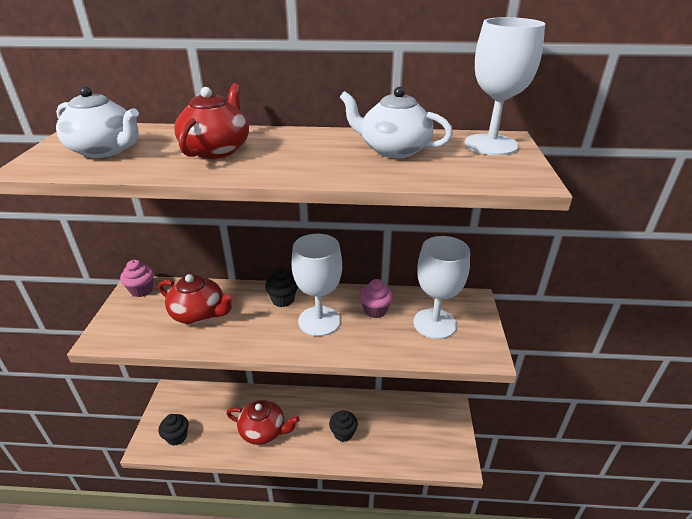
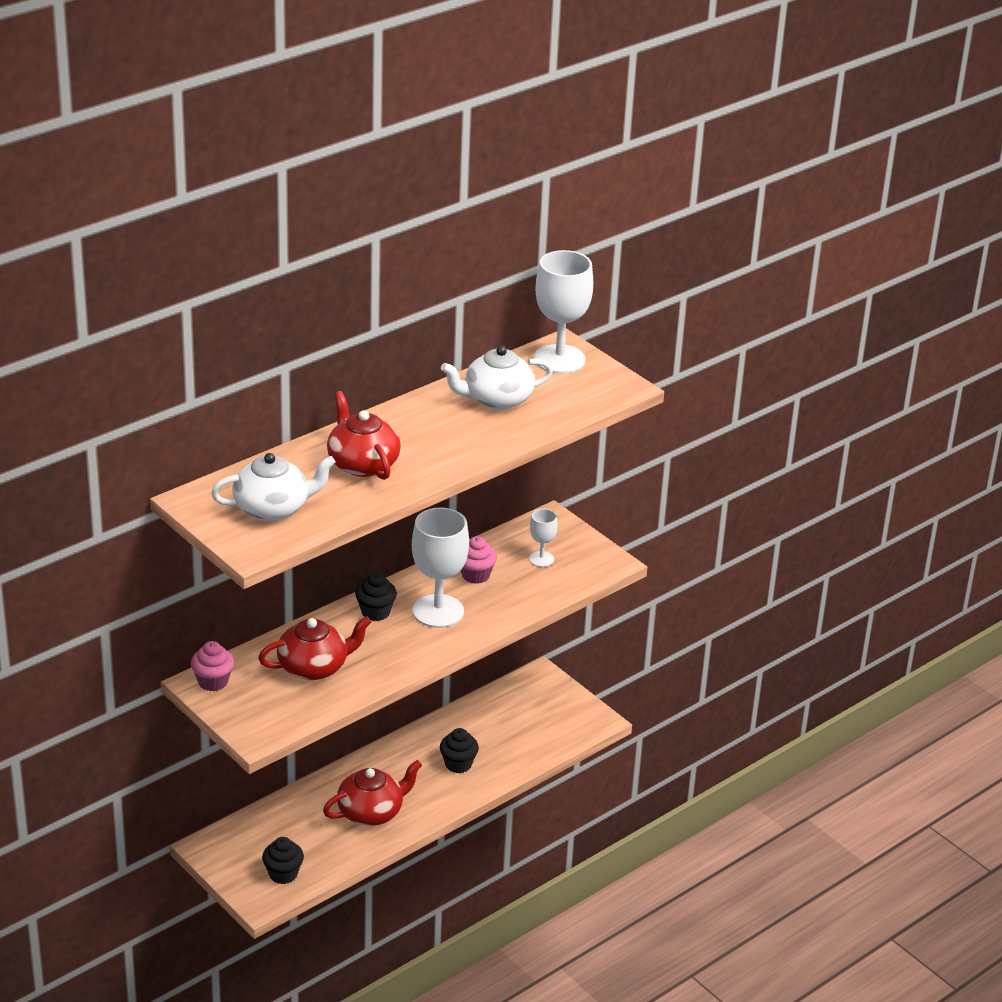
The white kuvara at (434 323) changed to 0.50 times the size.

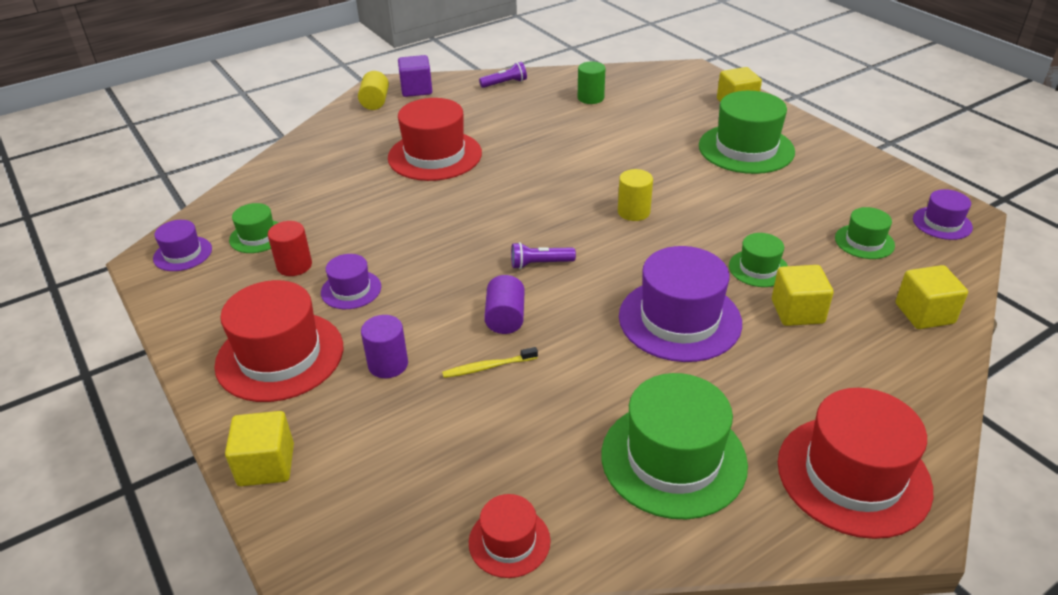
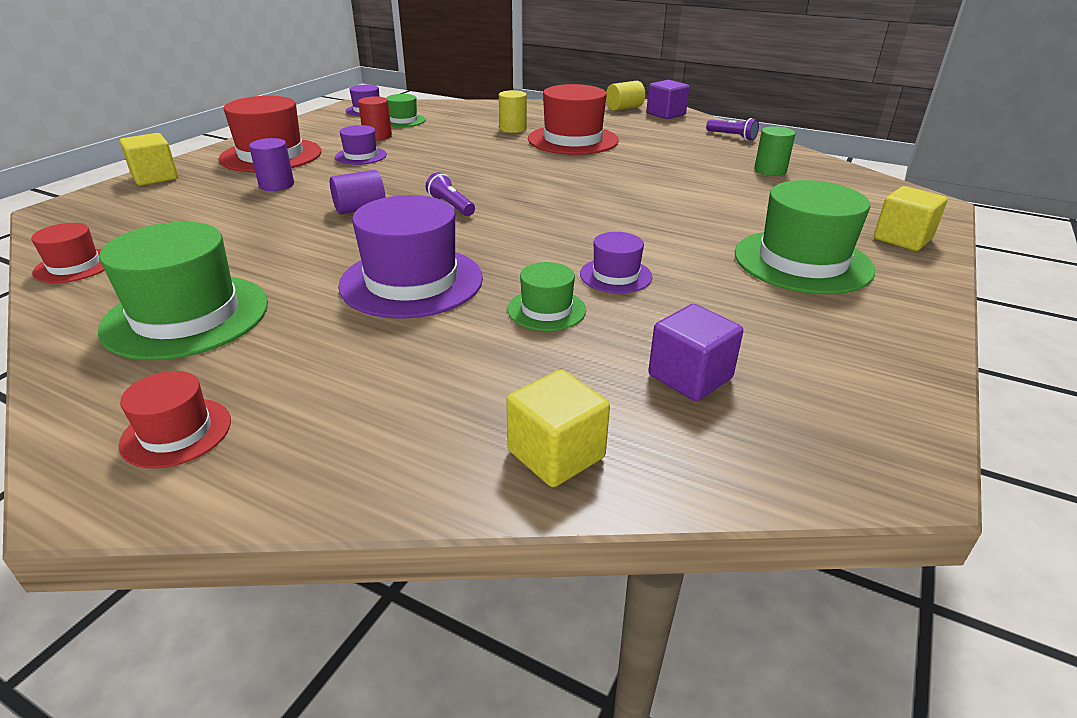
The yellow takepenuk at (488 367) disappeared. The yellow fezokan at (797 311) disappeared. The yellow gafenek moved from (633 212) to (513 129). The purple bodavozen moved from (942 223) to (615 275). The green bodavozen at (864 242) was replaced by the purple fezokan at (690 377). The red bodavozen at (853 475) changed to 0.52 times the size.

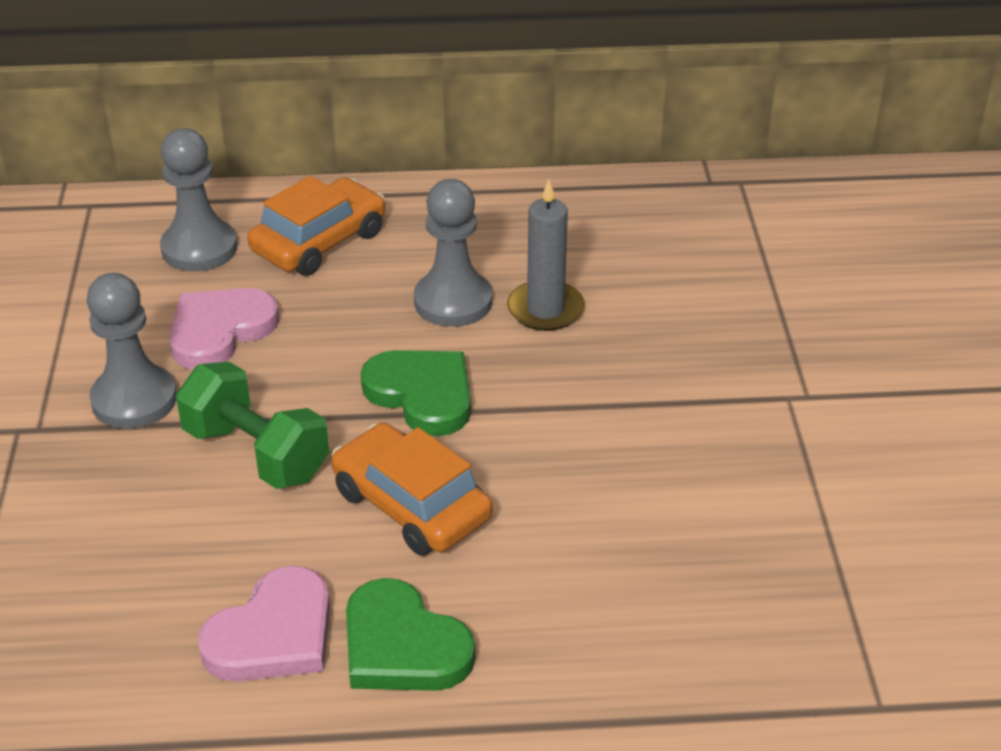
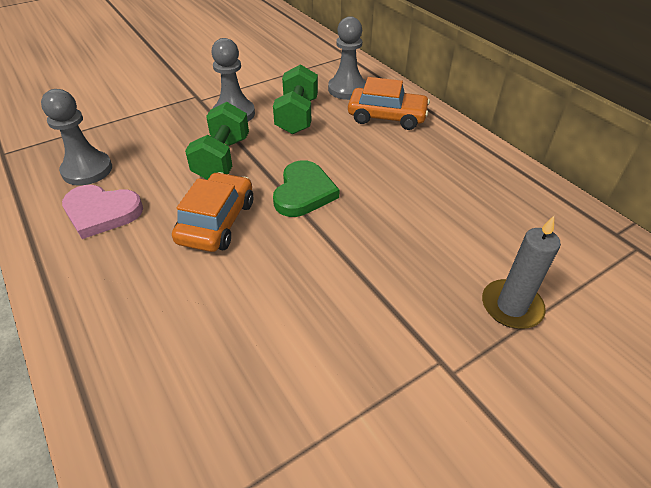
The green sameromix at (402 646) disappeared. The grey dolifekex moved from (453 301) to (87 170). The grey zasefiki moved from (545 309) to (511 306). The pink sameromix at (220 331) was replaced by the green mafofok at (297 116).

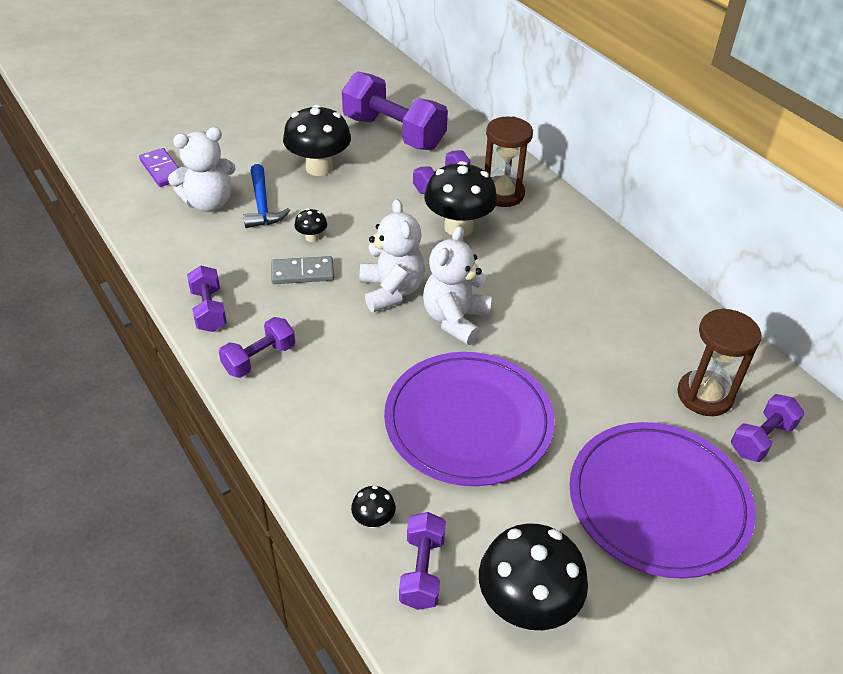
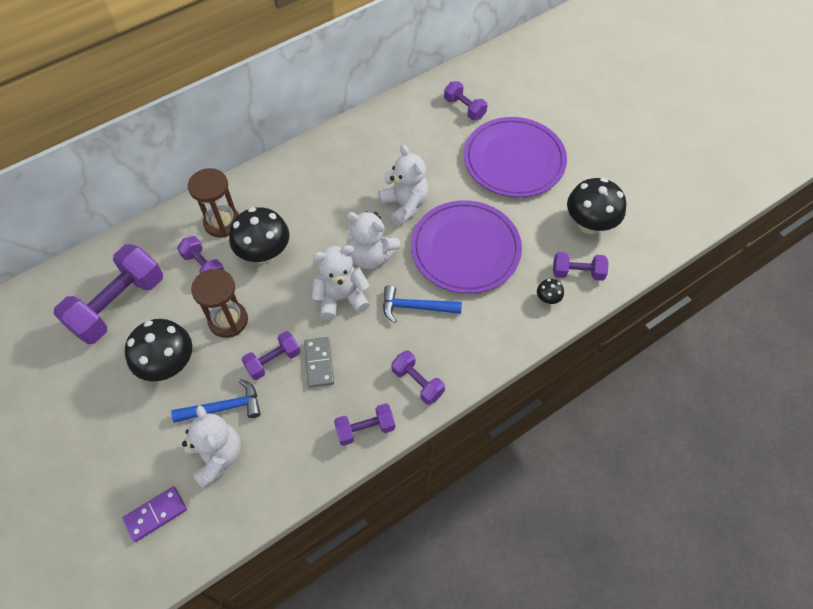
The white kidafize at (404 205) appeared. The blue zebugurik at (415 307) appeared. The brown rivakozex moved from (704 395) to (228 320). The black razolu at (312 237) was replaced by the purple mafofok at (273 361).

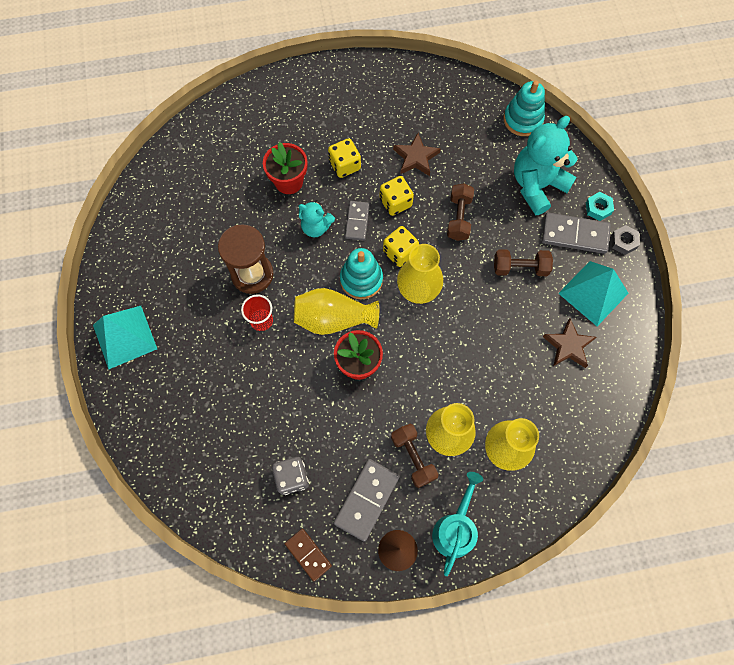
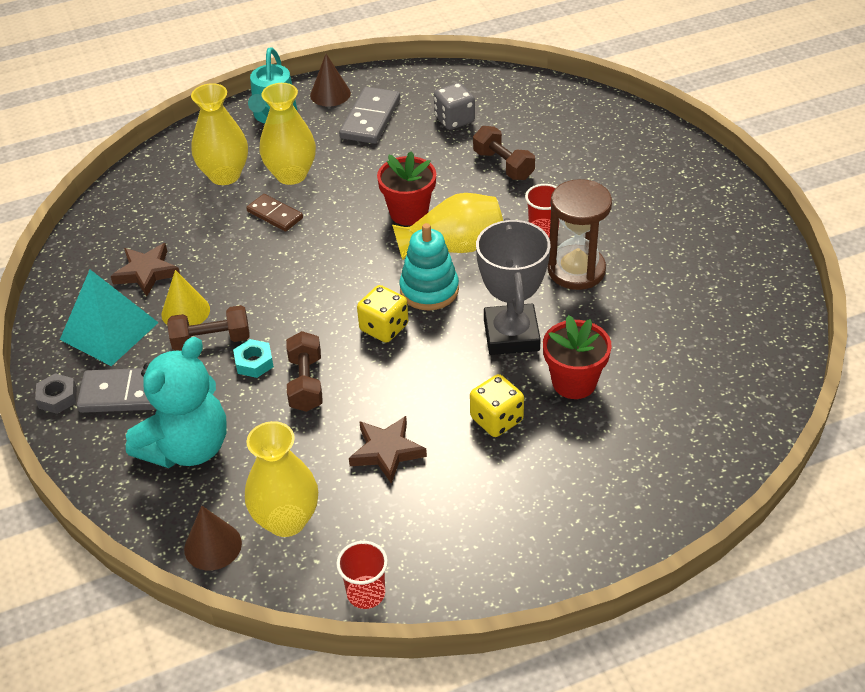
The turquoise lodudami at (125 337) disappeared. The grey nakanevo at (357 221) disappeared. The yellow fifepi at (395 202) disappeared. The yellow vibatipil at (185 311) appeared. The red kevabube at (366 593) appeared. The brown nakanevo moved from (308 554) to (275 215). The brown mafofok moved from (413 457) to (503 165). The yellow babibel moved from (418 290) to (286 520). The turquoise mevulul moved from (598 208) to (254 362). The turquoise kidafize at (316 227) was replaced by the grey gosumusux at (511 335). The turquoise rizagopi at (523 119) was replaced by the brown vibatipil at (213 546).

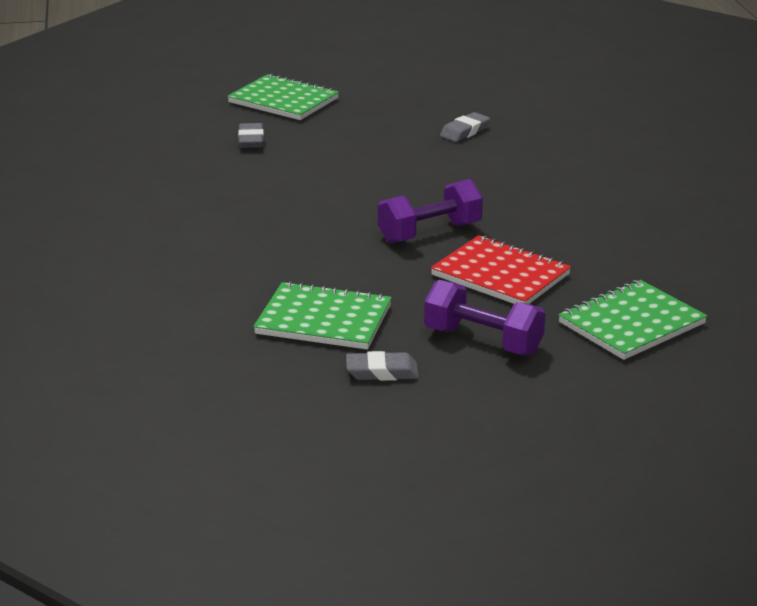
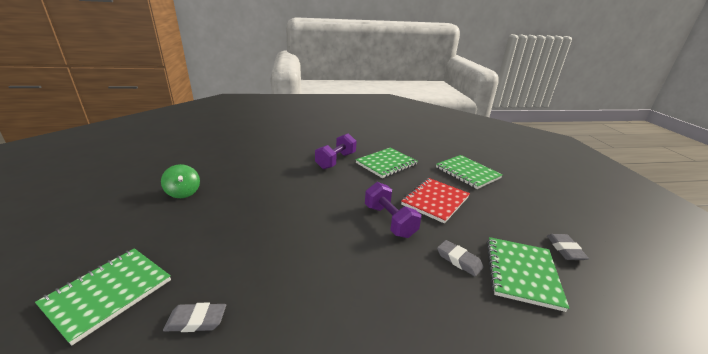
The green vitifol at (183 192) appeared. The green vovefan at (386 164) appeared. The purple mafofok moved from (483 341) to (336 161). The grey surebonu moved from (465 131) to (459 260).

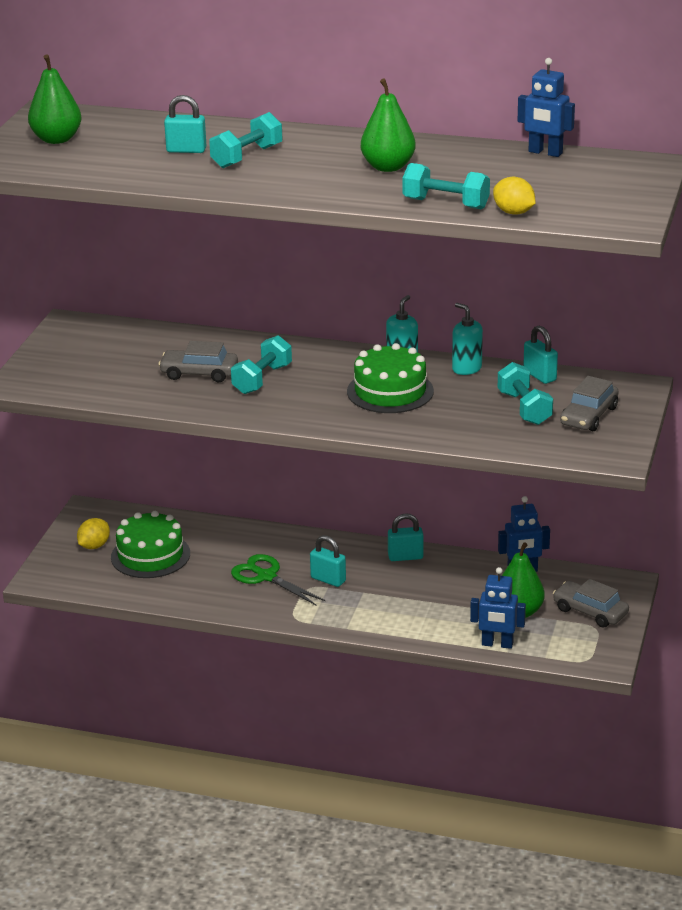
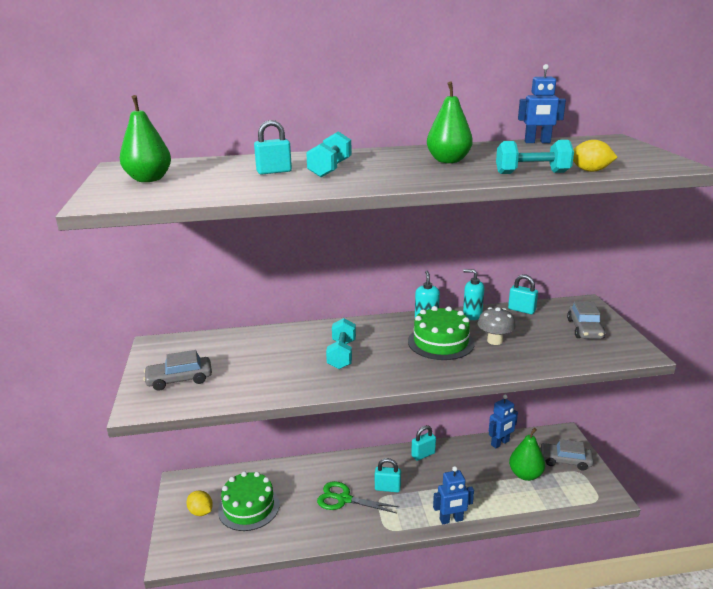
The turquoise mafofok at (524 408) disappeared. The grey razolu at (494 341) appeared. The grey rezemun moved from (199 373) to (179 379). The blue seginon moved from (497 644) to (451 520). The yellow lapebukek at (94 546) turned 60 degrees counterclockwise.

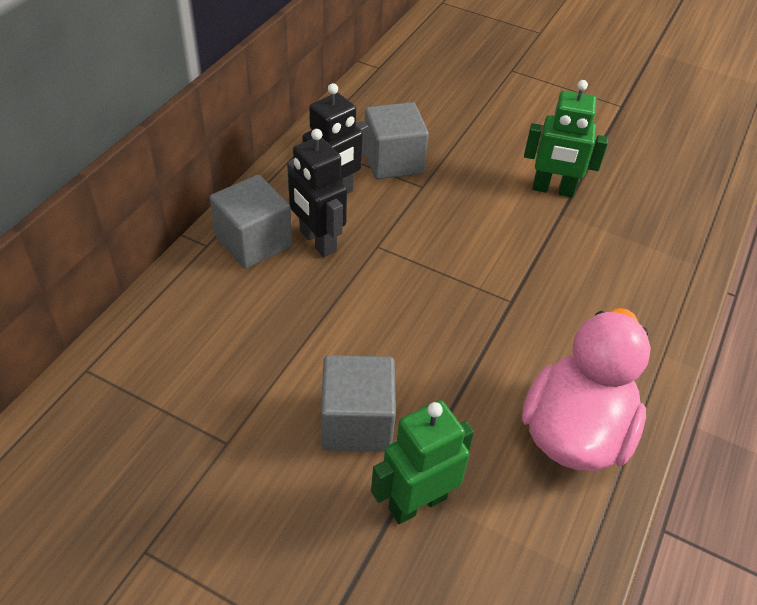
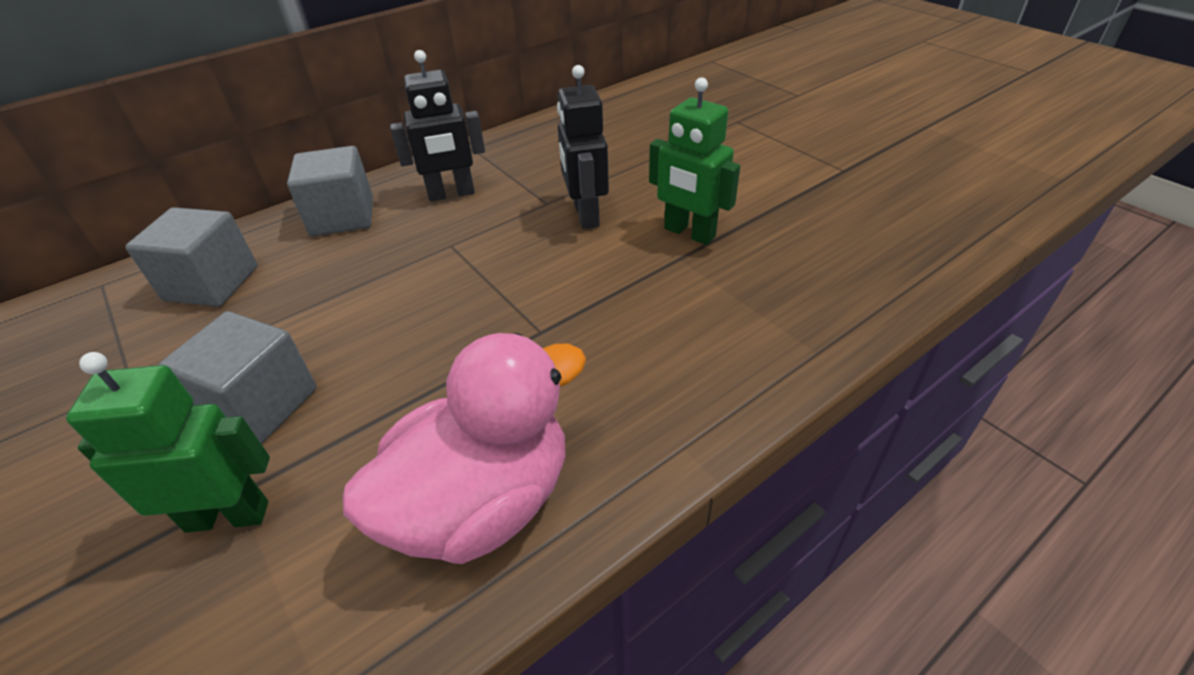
The black seginon moved from (317 241) to (585 215). The grey fezokan moved from (393 161) to (211 283).

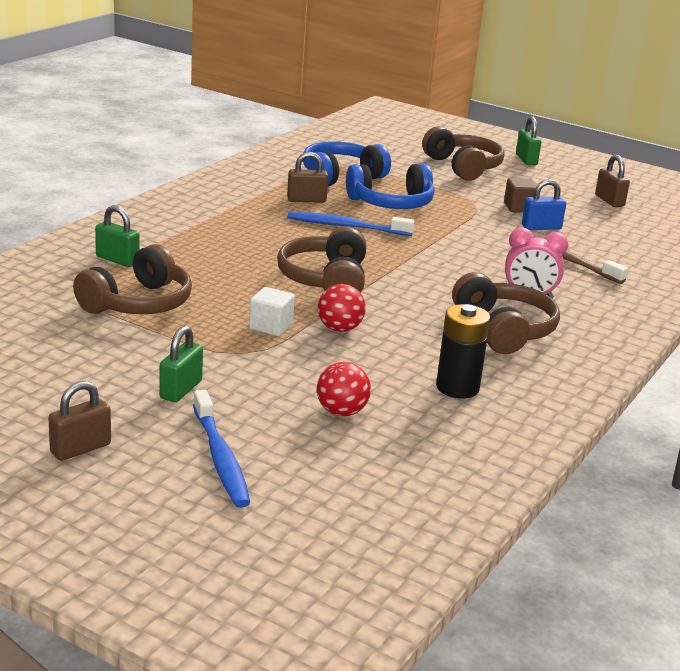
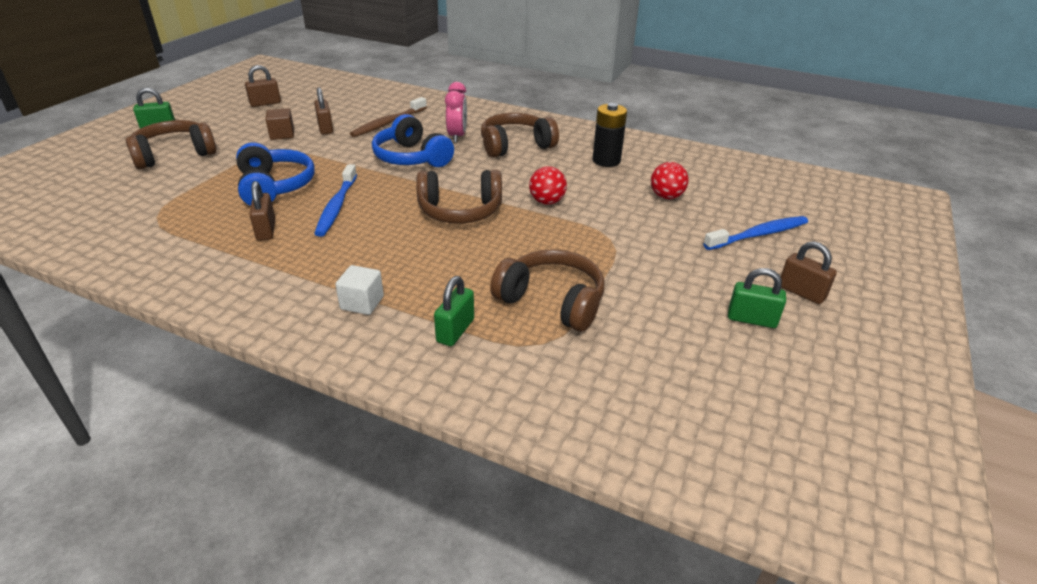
The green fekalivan moved from (180 390) to (751 319). The white fezokan moved from (270 326) to (362 303). The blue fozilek moved from (341 176) to (412 158). The blue fekalivan at (541 227) became the brown fekalivan at (325 128).

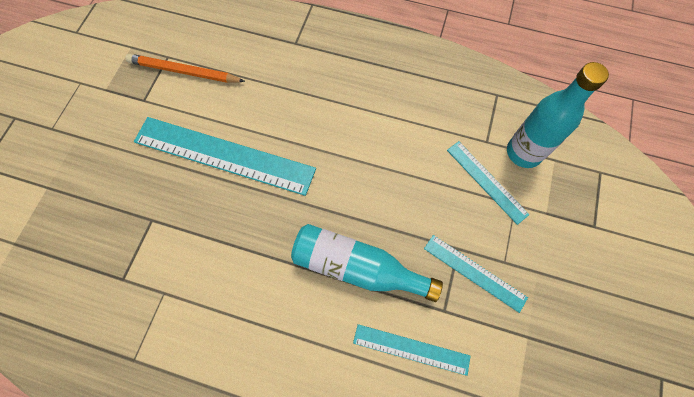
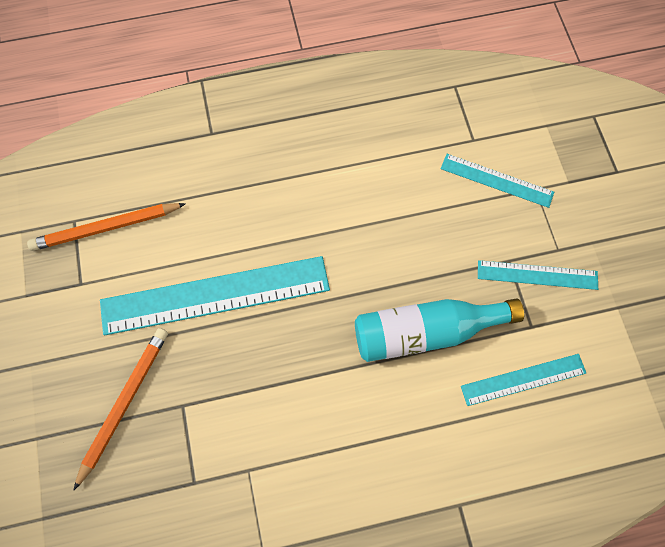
The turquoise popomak at (523 152) disappeared. The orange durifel at (124 403) appeared.

